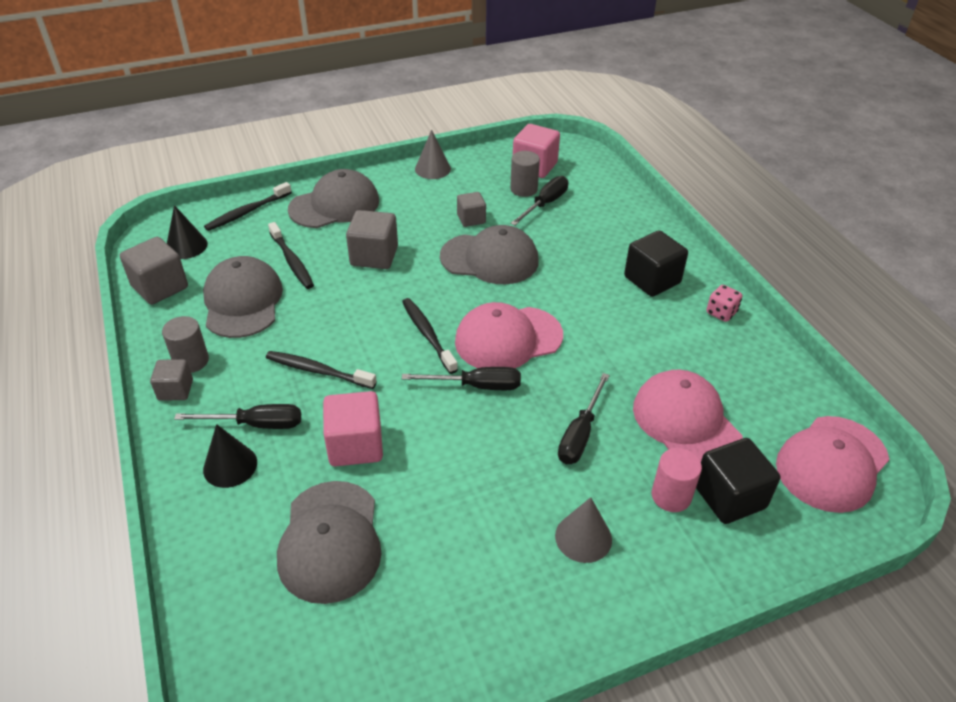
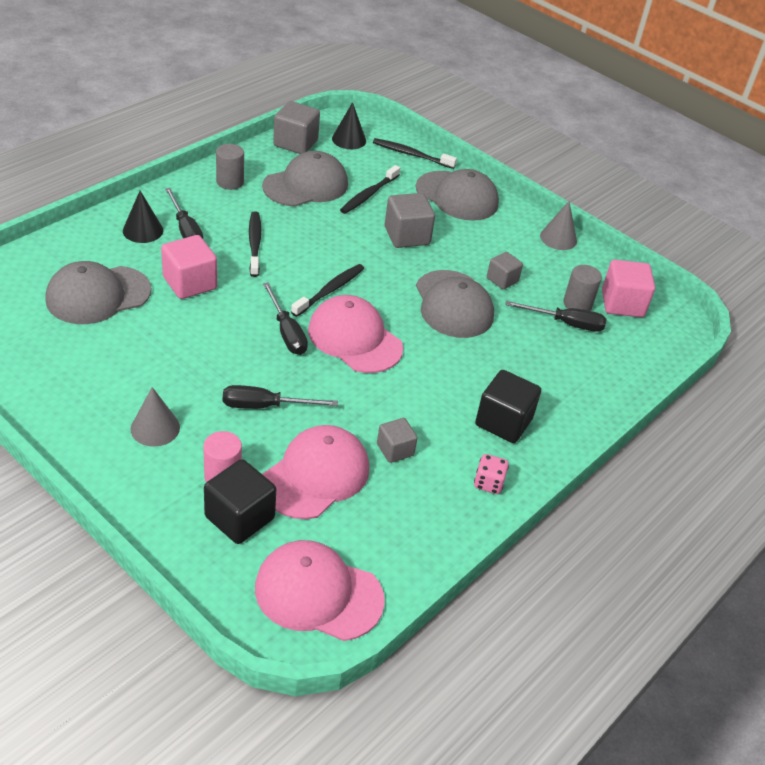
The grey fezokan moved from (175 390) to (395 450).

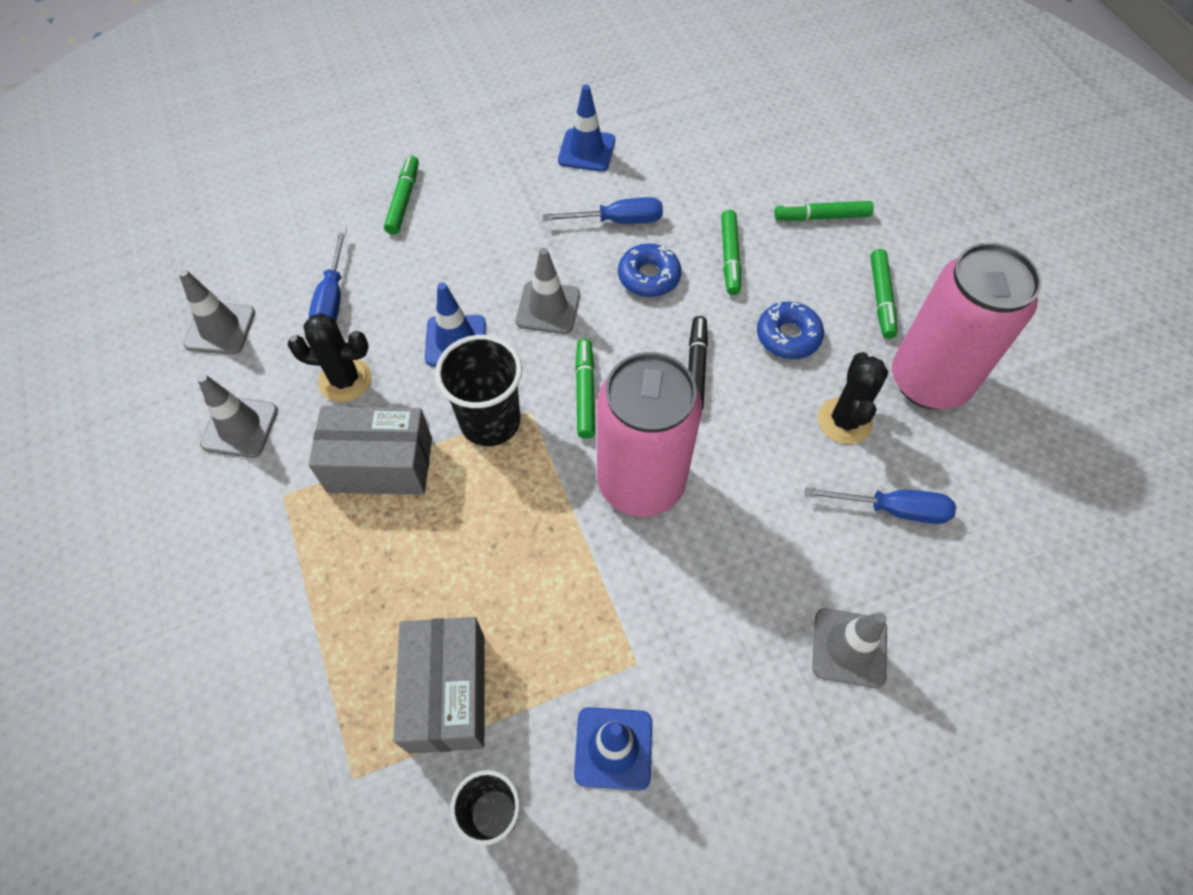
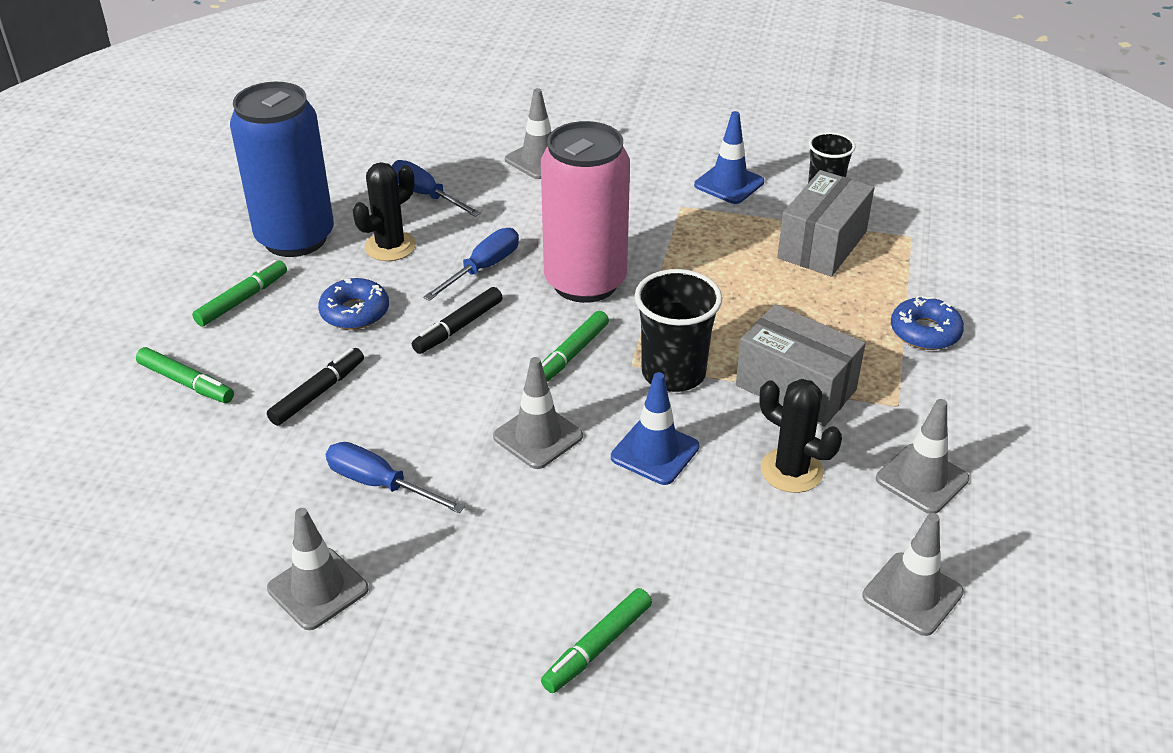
The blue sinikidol moved from (332 298) to (483 268). The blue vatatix moved from (649 276) to (925 332). The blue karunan at (586 150) became the grey karunan at (318 589). The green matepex at (730 257) became the black matepex at (318 393). The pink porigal at (928 381) became the blue porigal at (295 238).

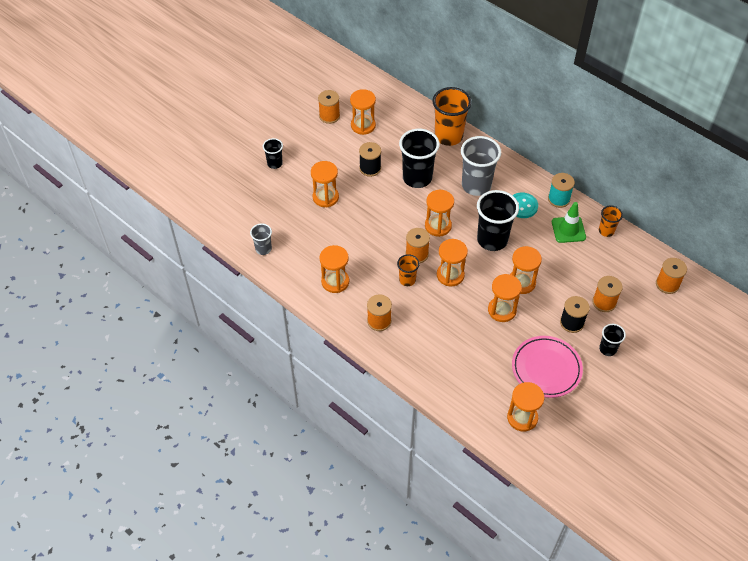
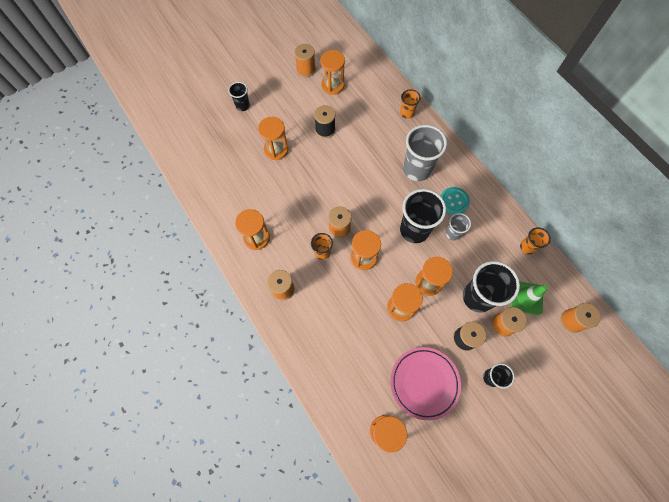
The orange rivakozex at (438 226) disappeared. The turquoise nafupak at (558 199) disappeared. The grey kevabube moved from (263 249) to (453 233). The black kevabube moved from (417 178) to (477 297). The green karunan moved from (568 229) to (526 298). The orange kevabube at (448 136) changed to 0.52 times the size.

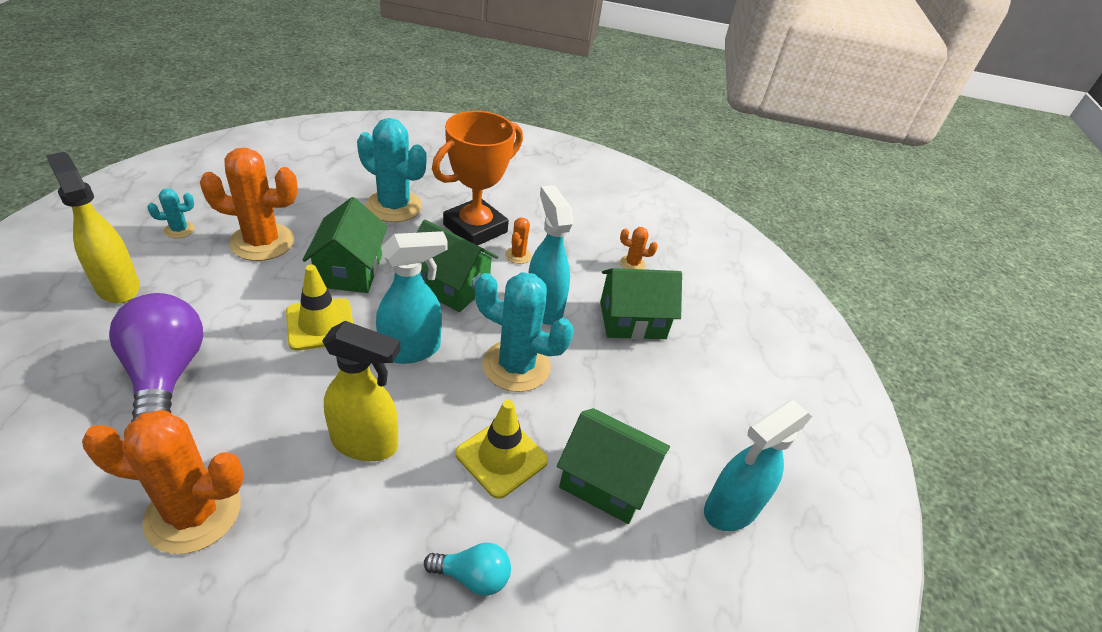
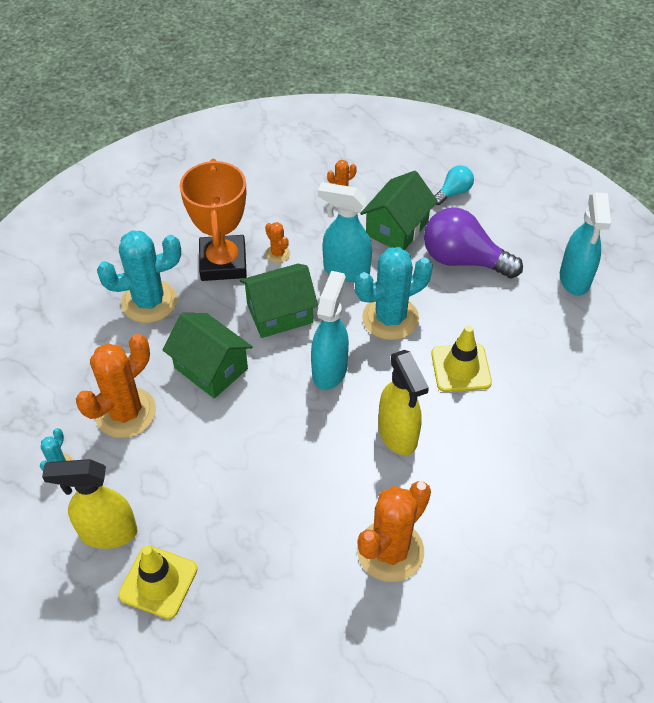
The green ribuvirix at (606 481) disappeared. The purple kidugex moved from (166 374) to (463 260). The yellow karunan moved from (320 324) to (158 582). The turquoise kidugex moved from (473 576) to (453 192). The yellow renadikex at (365 443) turned 105 degrees clockwise.

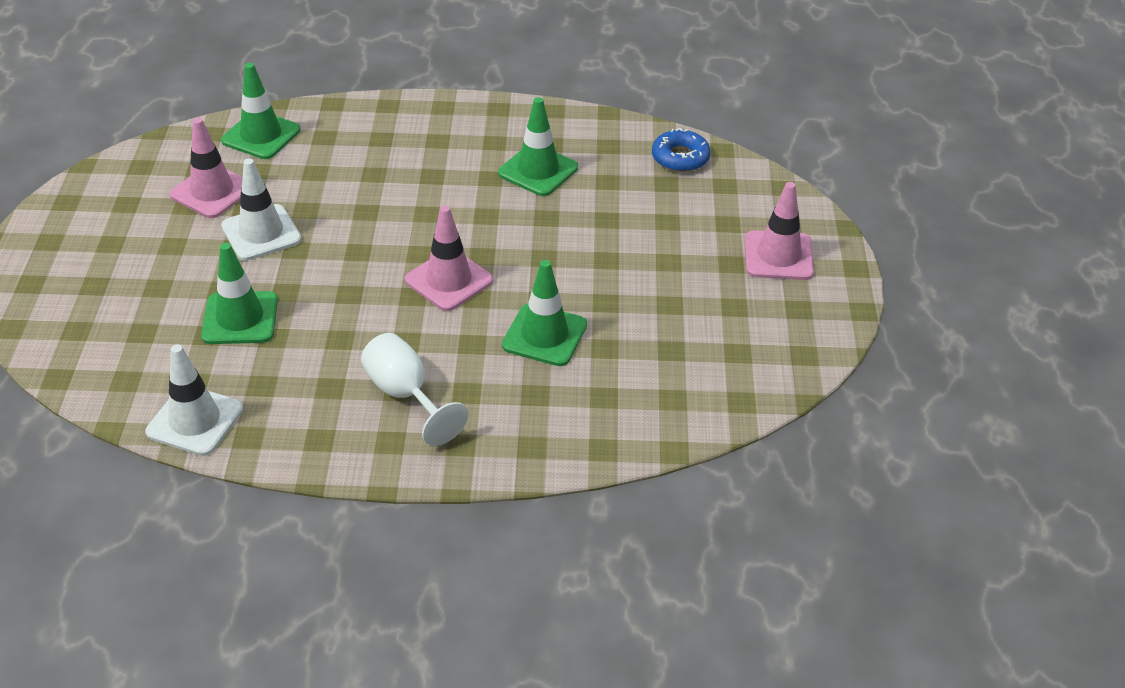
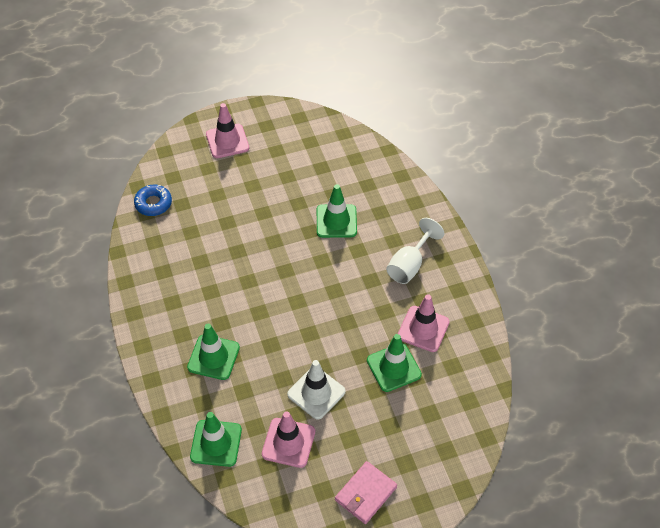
The white karunan at (195 421) disappeared. The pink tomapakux at (365 493) appeared. The pink karunan moved from (449 280) to (423 329). The green karunan moved from (538 170) to (213 357).

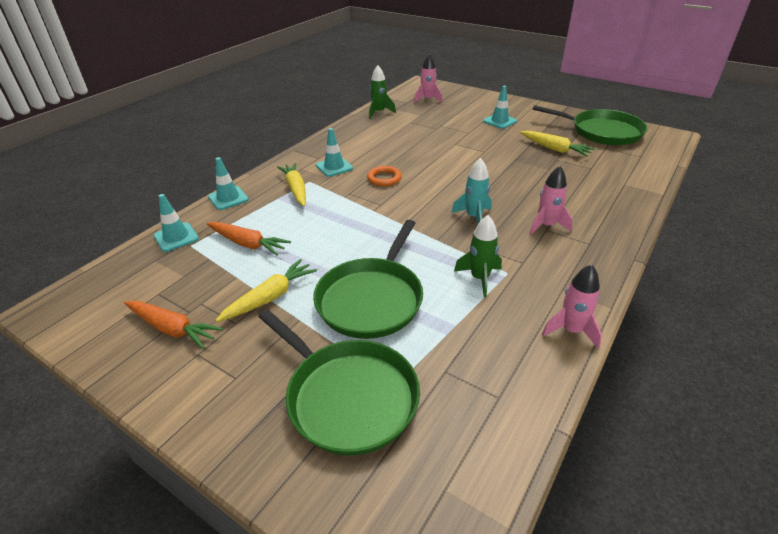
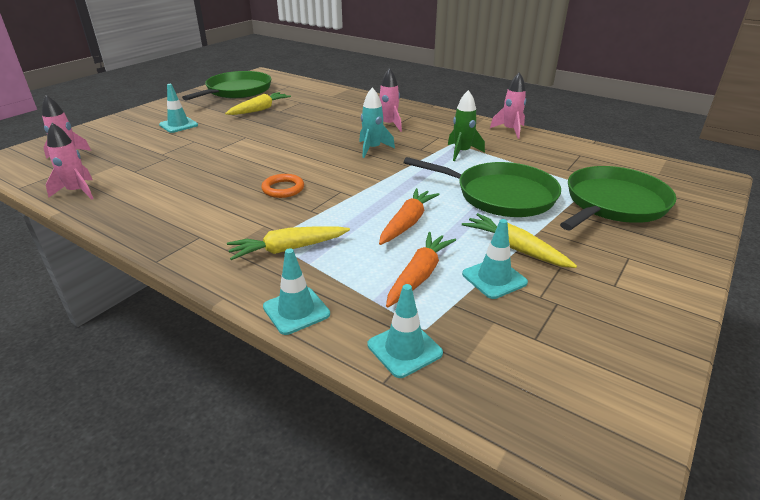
The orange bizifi moved from (172 328) to (407 223). The turquoise karunan moved from (334 167) to (494 278). The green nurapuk at (379 112) became the pink nurapuk at (77 192).

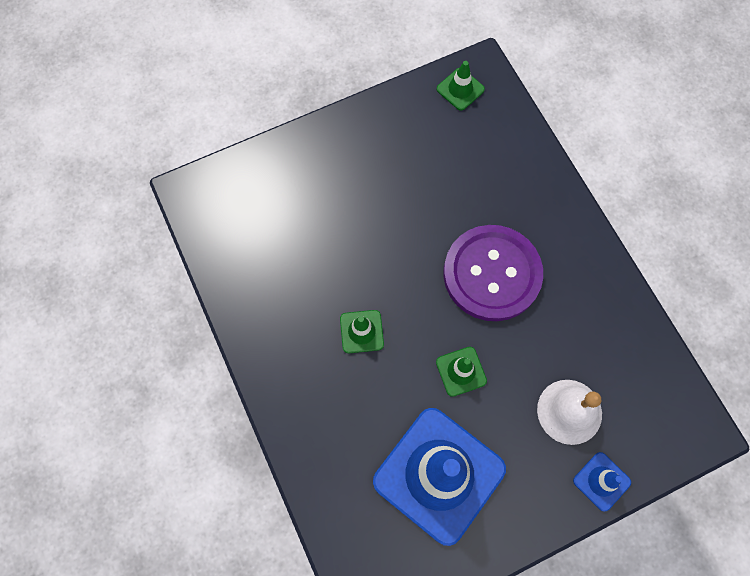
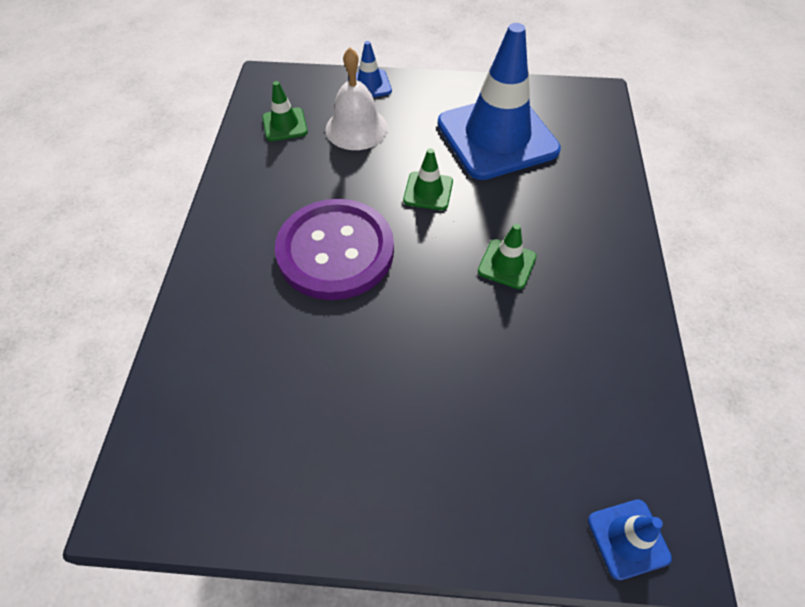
The blue karunan at (628 538) appeared. The green karunan moved from (460 89) to (285 125).

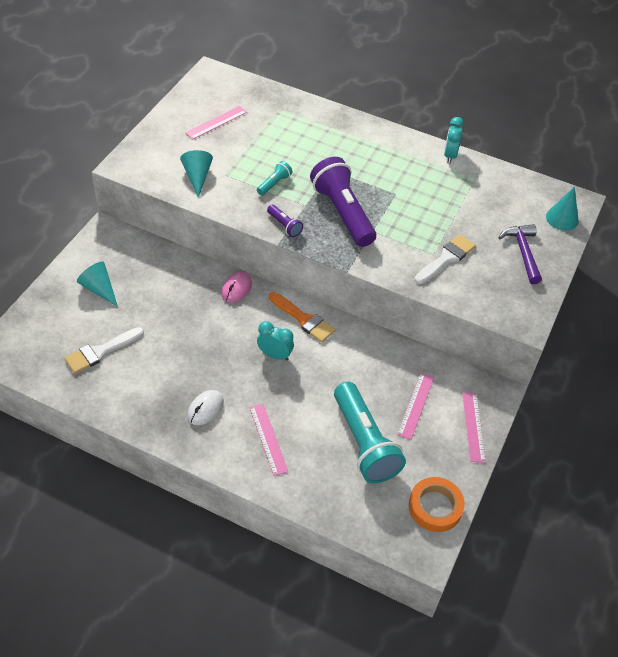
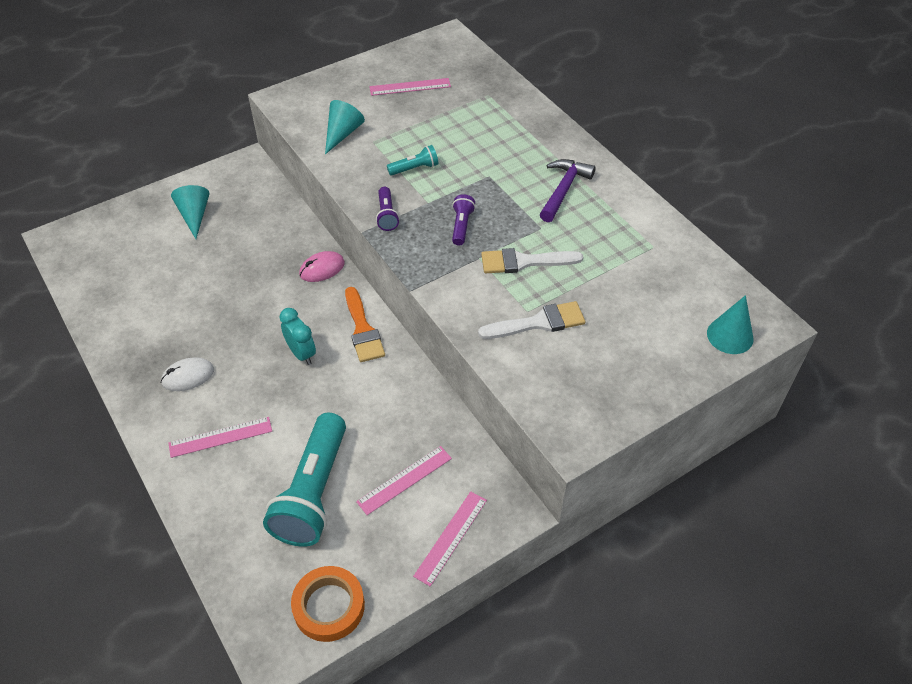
The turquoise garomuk at (449 155) disappeared. The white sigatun moved from (100 352) to (524 262). The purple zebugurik moved from (523 252) to (563 190). The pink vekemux at (268 439) turned 60 degrees clockwise. The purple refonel at (342 213) changed to 0.44 times the size.

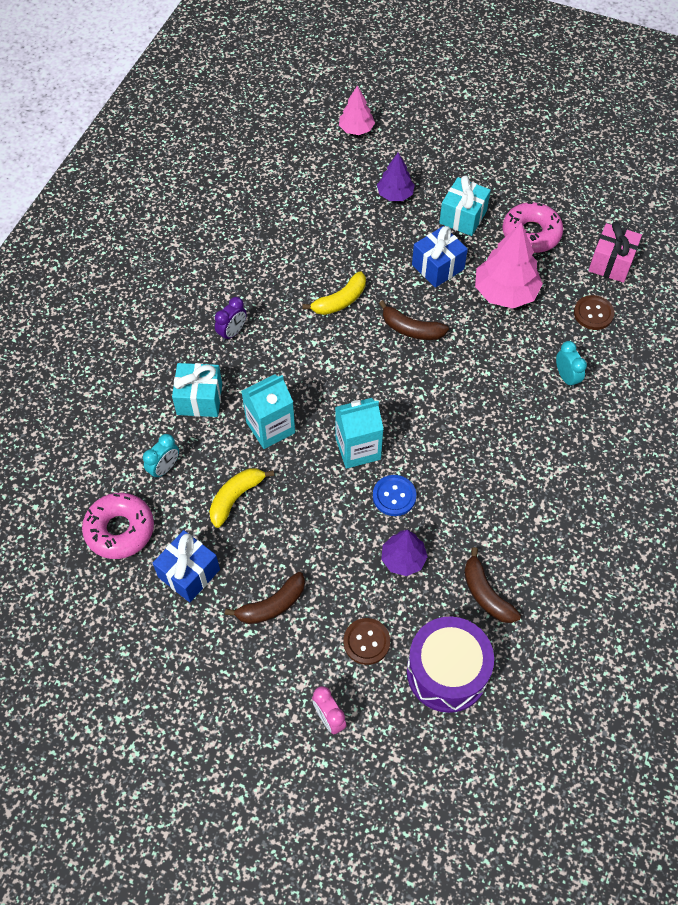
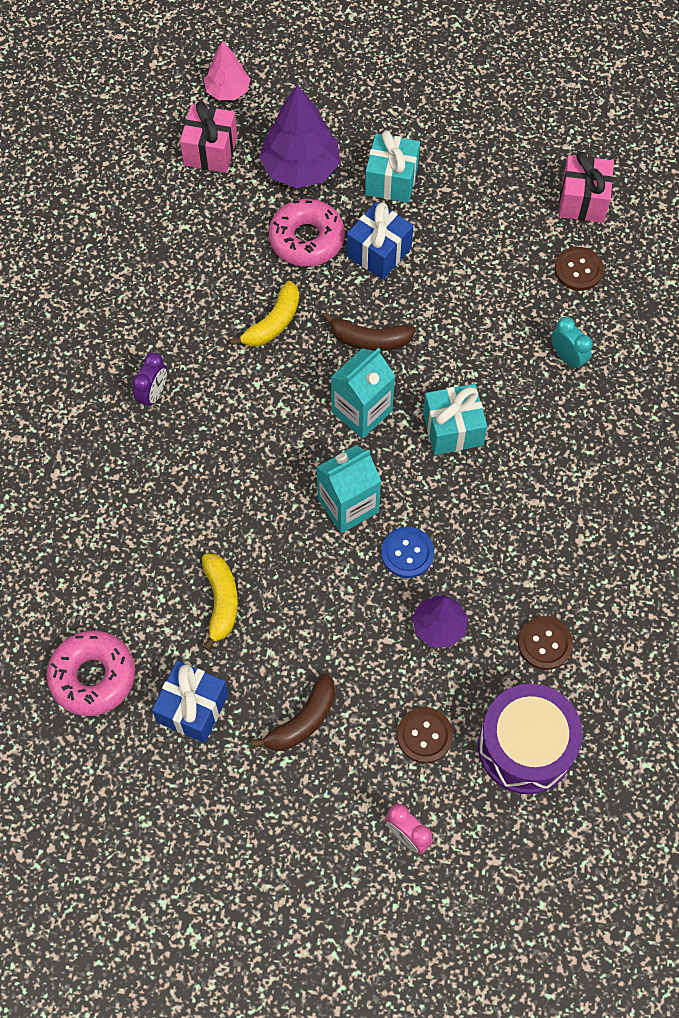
The turquoise garomuk at (164 468) disappeared. The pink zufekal at (505 292) disappeared. The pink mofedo at (210 151) appeared. The turquoise mofedo moved from (199 399) to (453 429). The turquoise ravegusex moved from (270 427) to (361 411). The pink vatatix moved from (531 234) to (306 239). The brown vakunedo at (486 594) was replaced by the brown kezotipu at (544 643). The yellow vakunedo at (236 497) turned 150 degrees clockwise. The purple zufekal at (395 194) changed to 1.68 times the size.

